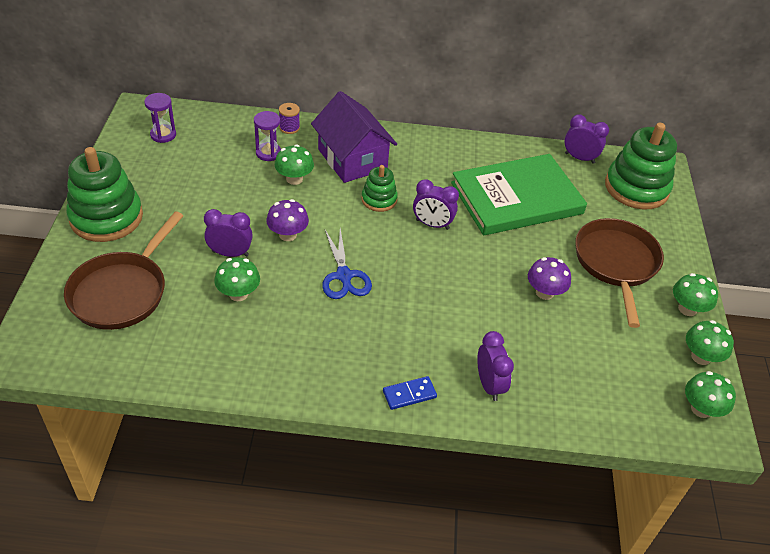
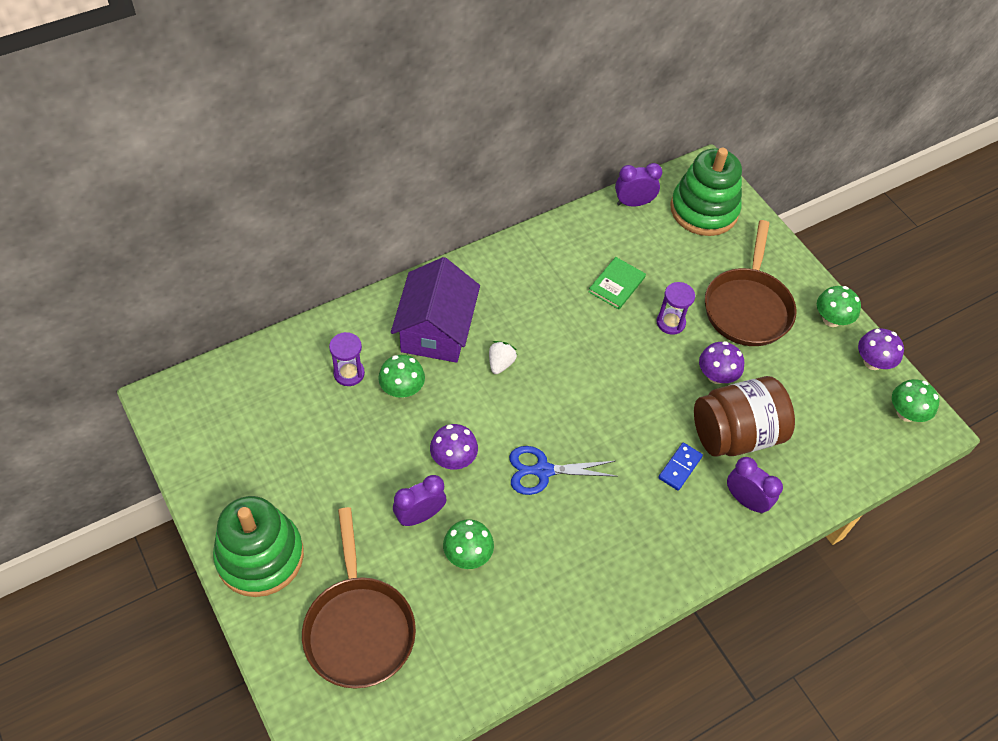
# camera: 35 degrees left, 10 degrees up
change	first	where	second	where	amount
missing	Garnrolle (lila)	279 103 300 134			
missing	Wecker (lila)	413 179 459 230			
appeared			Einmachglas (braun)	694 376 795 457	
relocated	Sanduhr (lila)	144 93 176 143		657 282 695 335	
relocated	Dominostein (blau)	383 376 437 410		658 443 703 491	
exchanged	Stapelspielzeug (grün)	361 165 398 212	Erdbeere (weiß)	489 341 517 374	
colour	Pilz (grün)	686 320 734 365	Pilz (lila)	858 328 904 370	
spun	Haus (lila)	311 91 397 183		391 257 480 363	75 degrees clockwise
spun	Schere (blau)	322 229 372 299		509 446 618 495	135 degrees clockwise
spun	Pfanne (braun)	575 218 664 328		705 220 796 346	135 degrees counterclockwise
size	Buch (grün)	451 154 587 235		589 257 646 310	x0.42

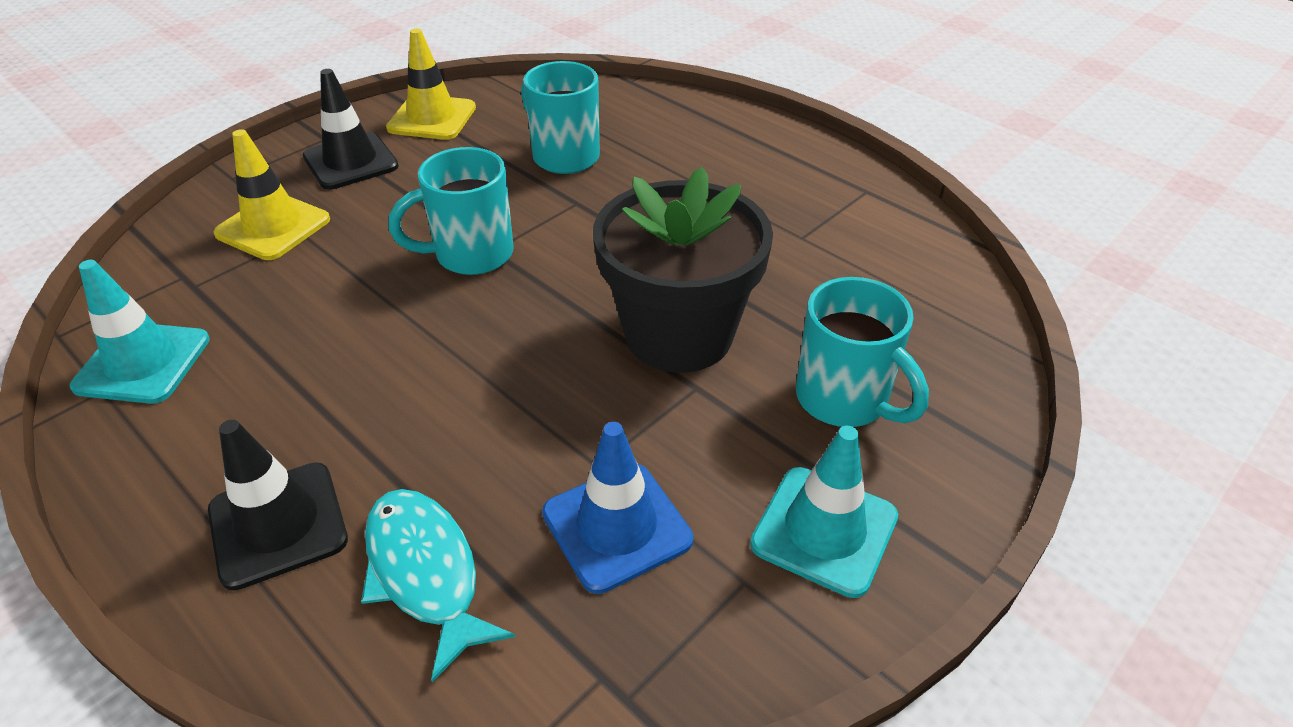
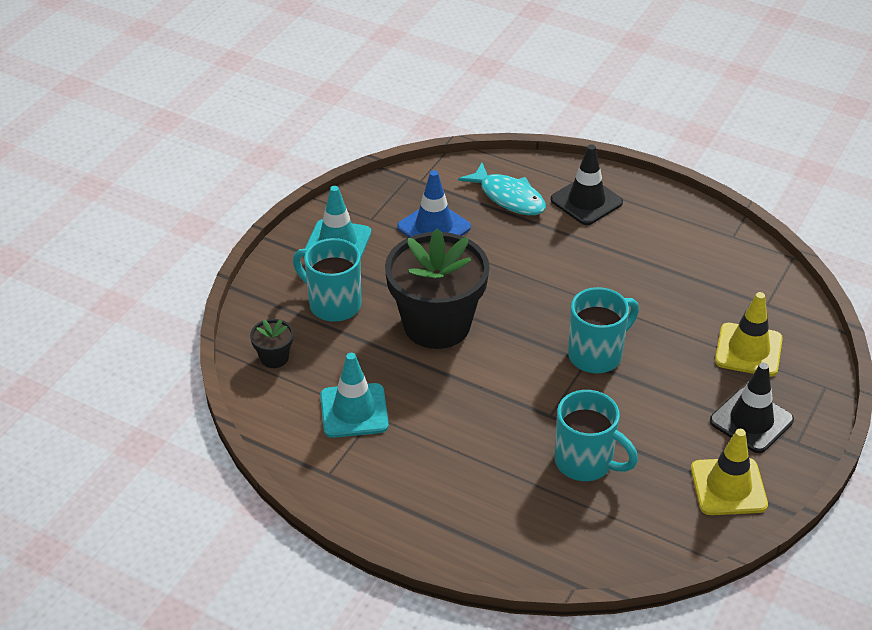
# camera: 165 degrees right, 0 degrees up
change	first	where	second	where	amount
appeared			Blumentopf (schwarz)	250 319 294 368	
relocated	Leitkegel (türkis)	70 260 210 404		320 353 389 438	

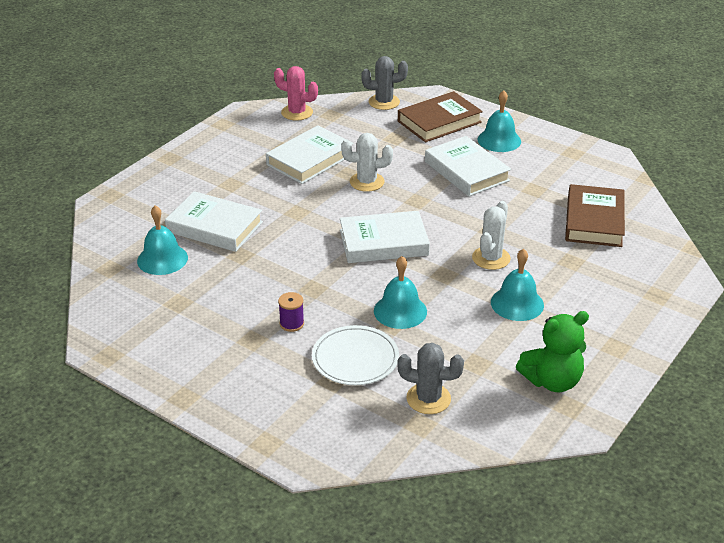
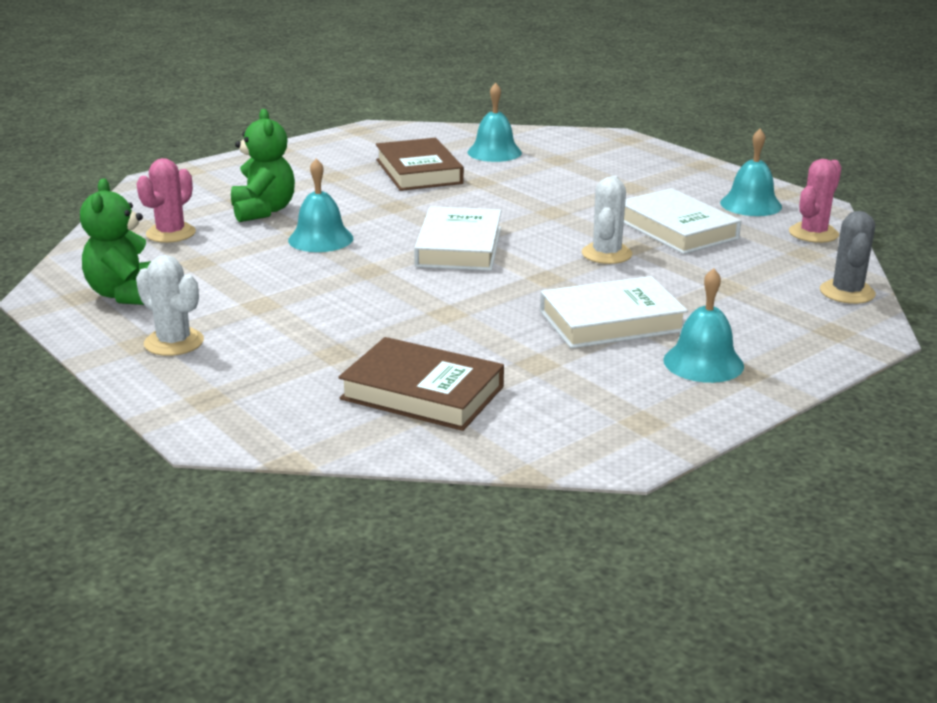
# camera: 105 degrees right, 10 degrees down
change	first	where	second	where	amount
missing	Buch (weiß)	165 191 263 252			
missing	Garnrolle (lila)	278 292 304 332			
relocated	Buch (braun)	398 91 483 142		376 138 464 191	
relocated	Kaktus (weiß)	472 201 511 270		136 255 204 356	
relocated	Glocke (türkis)	491 248 544 321		720 129 782 216	
exchanged	Teller (weiß)	312 325 399 385	Teddybär (grün)	231 109 295 222	
colour	Kaktus (grau)	397 343 464 414	Kaktus (rosa)	136 158 196 243	

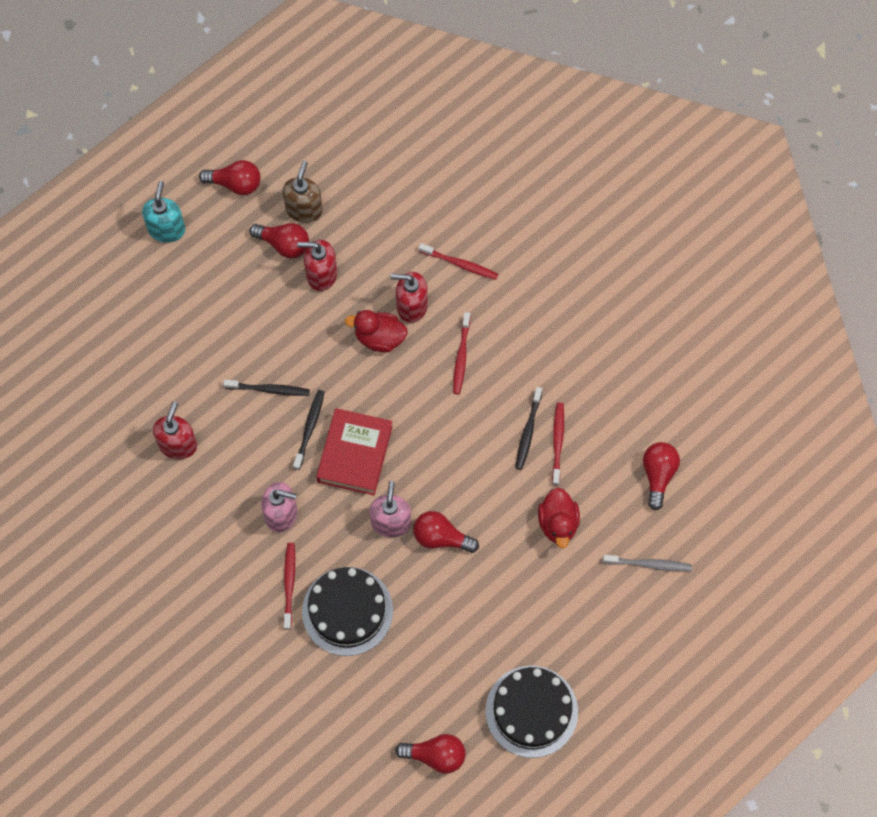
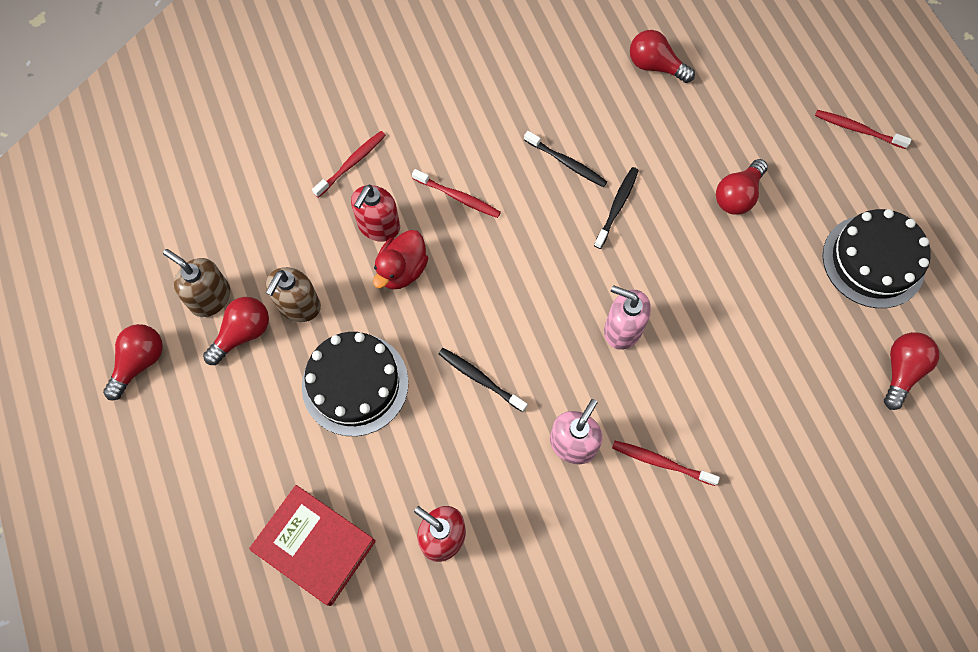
# camera: 70 degrees left, 0 degrees up
change	first	where	second	where	amount
missing	Seifenspender (türkis)	142 181 185 243			
missing	Ente (rot)	538 487 580 548			
missing	Zahnbürste (grau)	603 555 692 571			
relocated	Zahnbürste (schwarz)	223 380 310 396		594 167 639 249	
relocated	Kuchen (schwarz)	302 567 393 656		302 332 409 436	
relocated	Buch (rot)	316 408 393 495		249 485 376 606	
relocated	Glühbirne (rot)	413 511 479 553		716 159 768 215	
relocated	Zahnbürste (rot)	552 403 564 485		815 110 912 149	
colour	Seifenspender (rot)	297 240 337 291	Seifenspender (braun)	266 267 321 322	

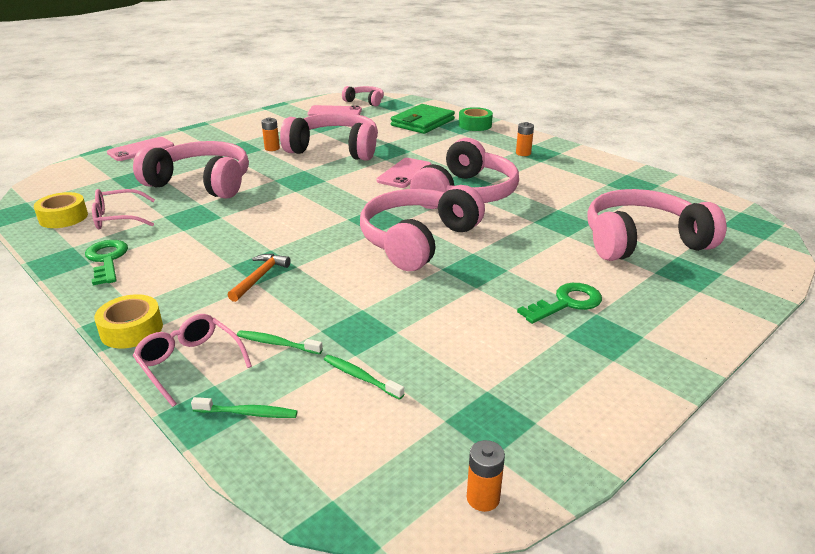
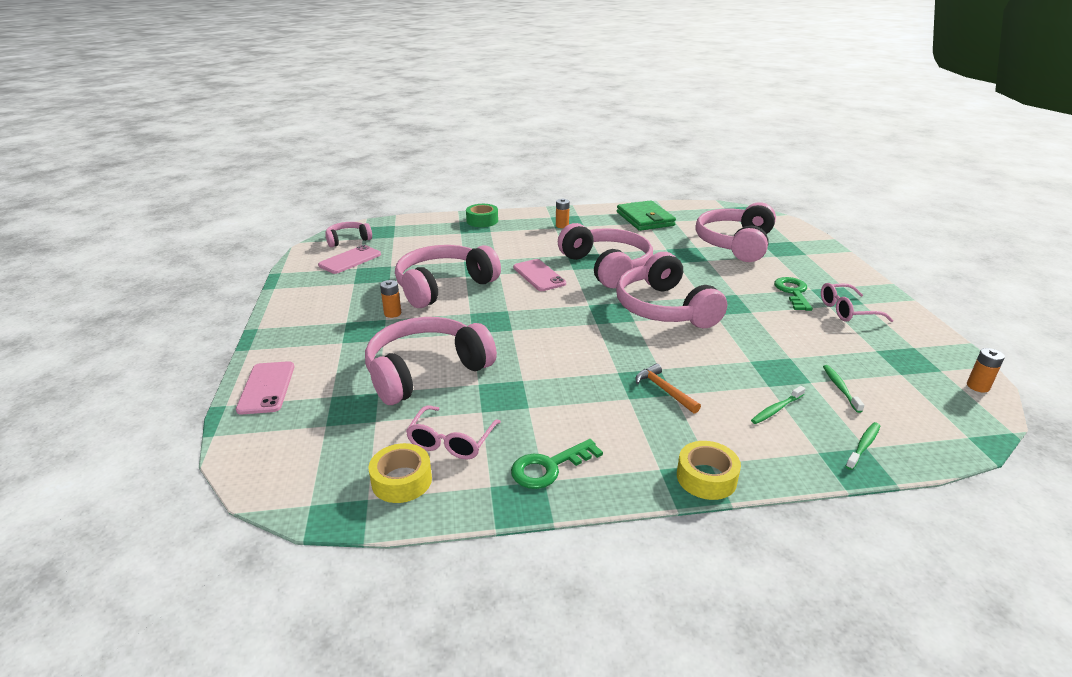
# camera: 55 degrees left, 0 degrees up
change	first	where	second	where	amount
relocated	Brille (rosa)	133 314 252 407		821 283 893 322	
relocated	Geldbörse (grün)	391 104 455 134		617 200 676 231	
spun	Schlüssel (grün)	85 240 128 285		511 439 603 489	45 degrees counterclockwise
spun	Zahnbürste (grün)	324 355 404 400		823 365 865 413	105 degrees clockwise

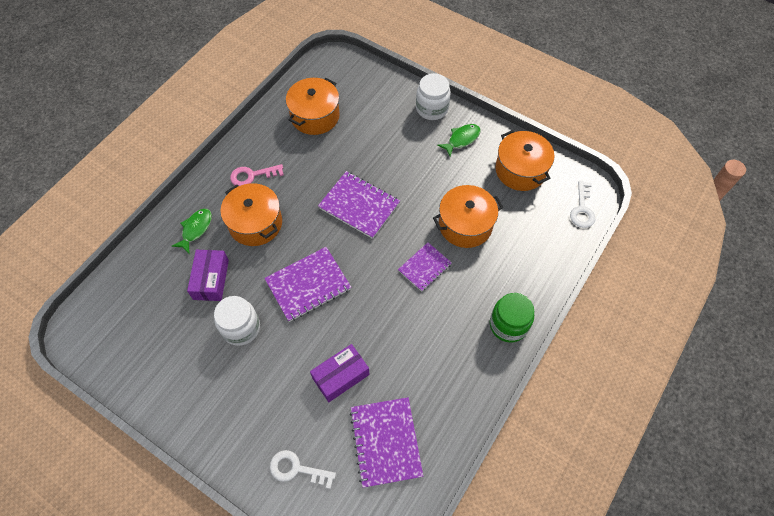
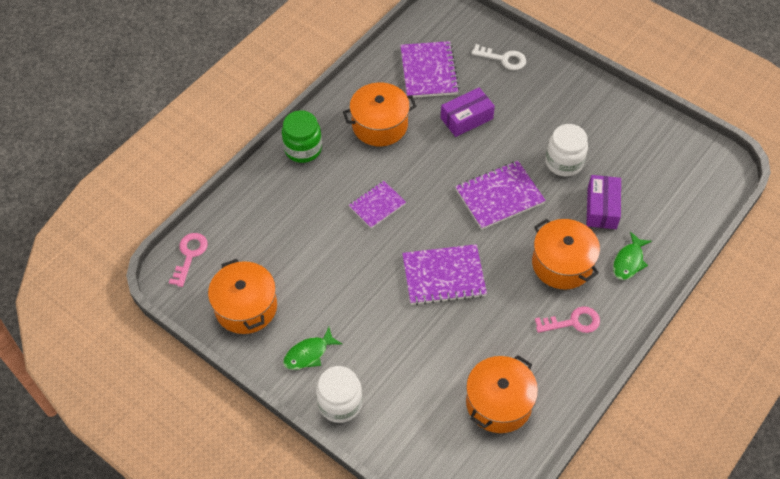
# camera: 175 degrees left, 5 degrees down
change	first	where	second	where	amount
relocated	Kochtopf (orange)	433 185 503 248		343 83 417 146	
colour	Schlüssel (weiß)	570 181 595 228	Schlüssel (rosa)	169 233 208 287	
spun	Notizbuch (lila)	318 171 400 239		402 244 487 305	45 degrees counterclockwise

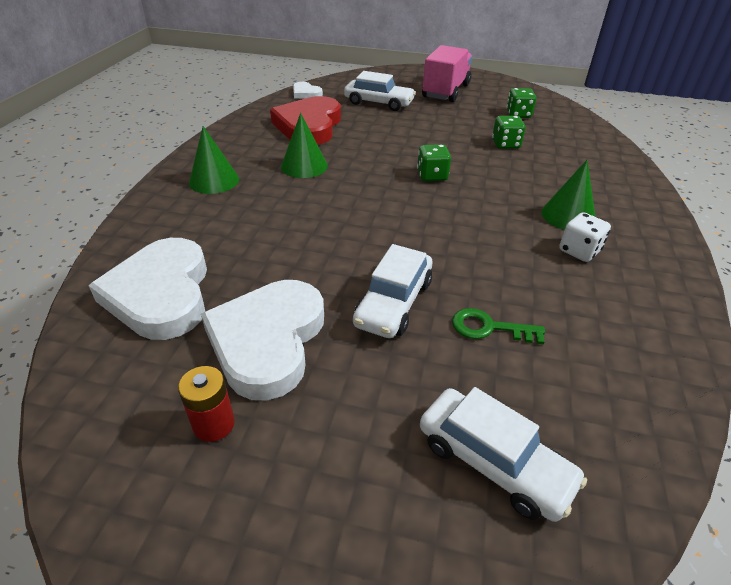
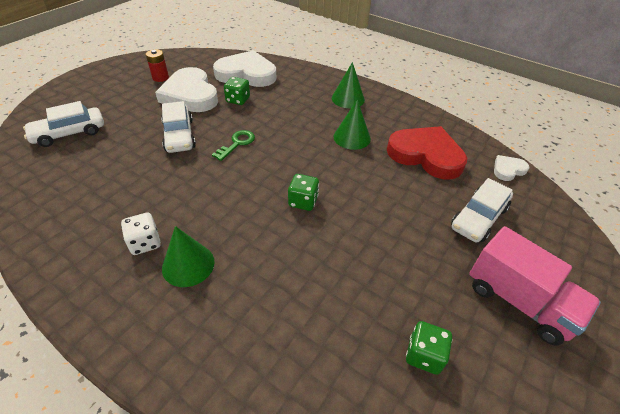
# camera: 110 degrees right, 5 degrees up
change	first	where	second	where	amount
relocated	Schlüssel (grün)	452 308 545 344		212 130 255 161	
relocated	Spielwürfel (grün)	492 116 526 149		224 77 250 105	
spun	Herz (weiß)	201 280 324 401		155 67 218 112	150 degrees counterclockwise
spun	Auto (weiß)	353 244 432 338		161 101 196 153	150 degrees counterclockwise

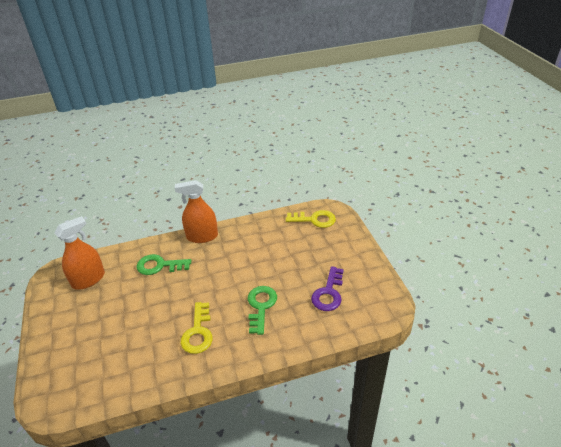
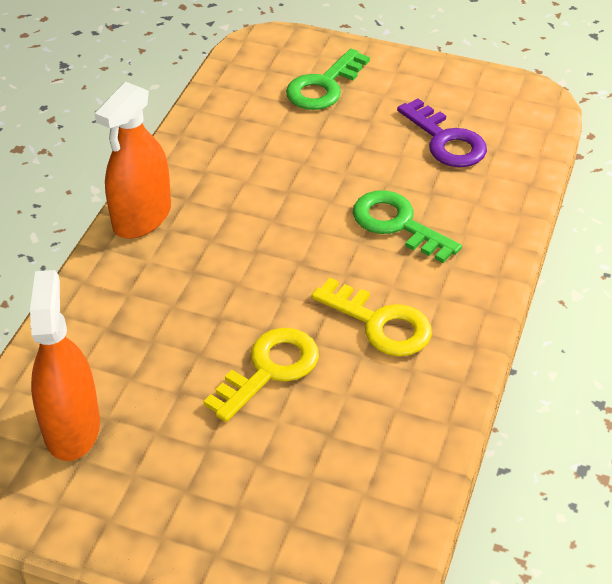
# camera: 55 degrees left, 5 degrees up
change	first	where	second	where	amount
relocated	Schlüssel (grün)	137 254 191 275		286 49 370 110	
relocated	Schlüssel (gelb)	286 210 336 228		204 328 319 422	

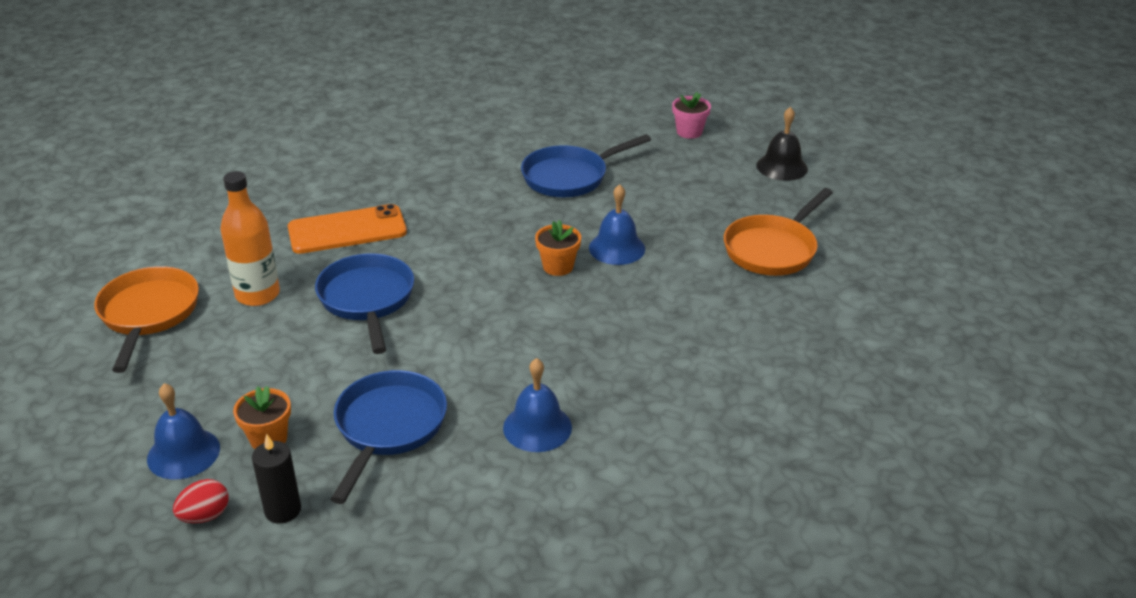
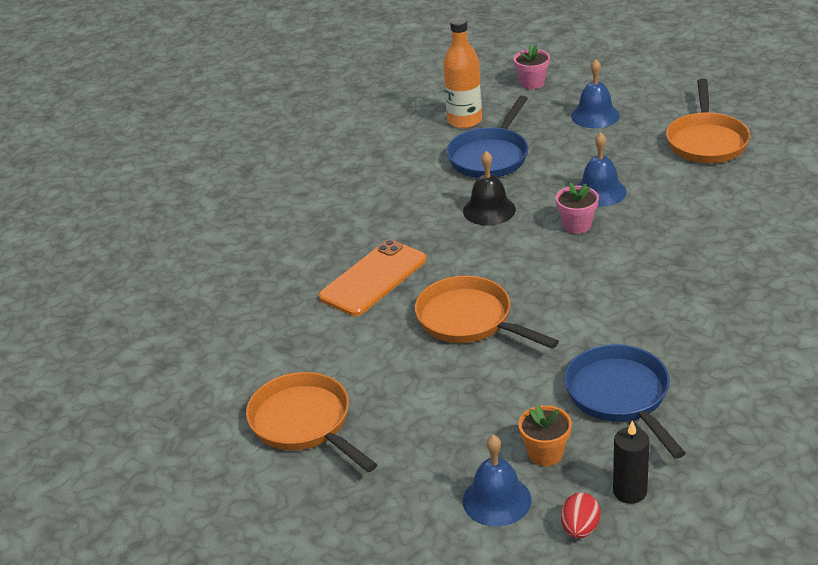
# camera: 30 degrees left, 0 degrees up
change	first	where	second	where	amount
relocated	Flasche (orange)	221 171 280 306		443 18 482 128	
relocated	Glocke (blau)	503 358 572 452		571 59 620 128	
relocated	Glocke (schwarz)	756 107 808 181		463 151 516 226	
colour	Pfanne (blau)	315 253 414 354	Pfanne (orange)	415 276 559 349	
colour	Blumentopf (orange)	535 220 581 276	Blumentopf (rosa)	556 183 599 234	

